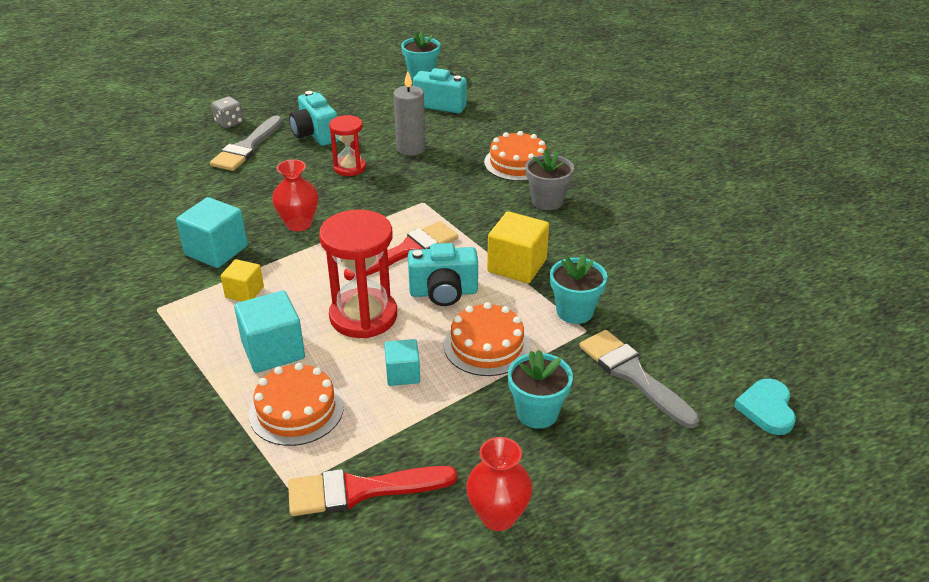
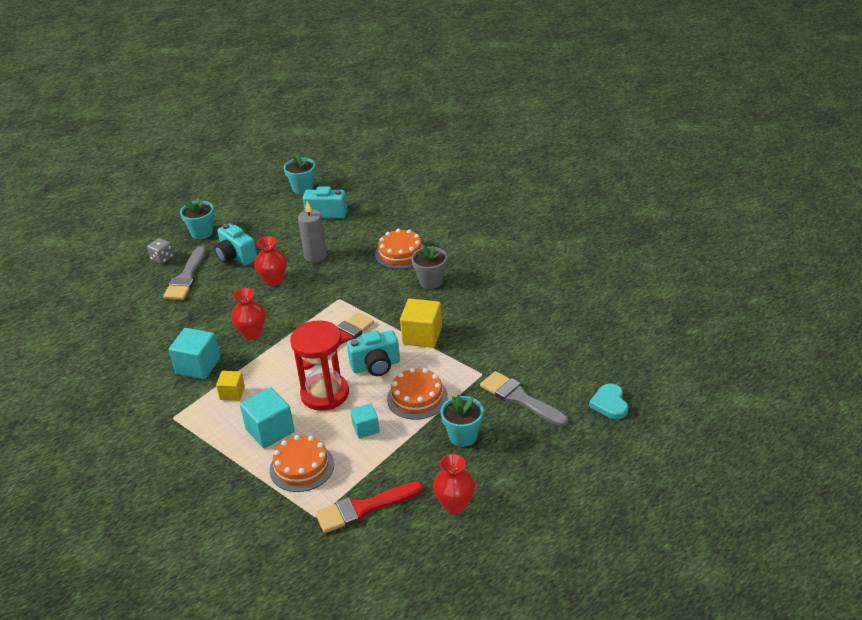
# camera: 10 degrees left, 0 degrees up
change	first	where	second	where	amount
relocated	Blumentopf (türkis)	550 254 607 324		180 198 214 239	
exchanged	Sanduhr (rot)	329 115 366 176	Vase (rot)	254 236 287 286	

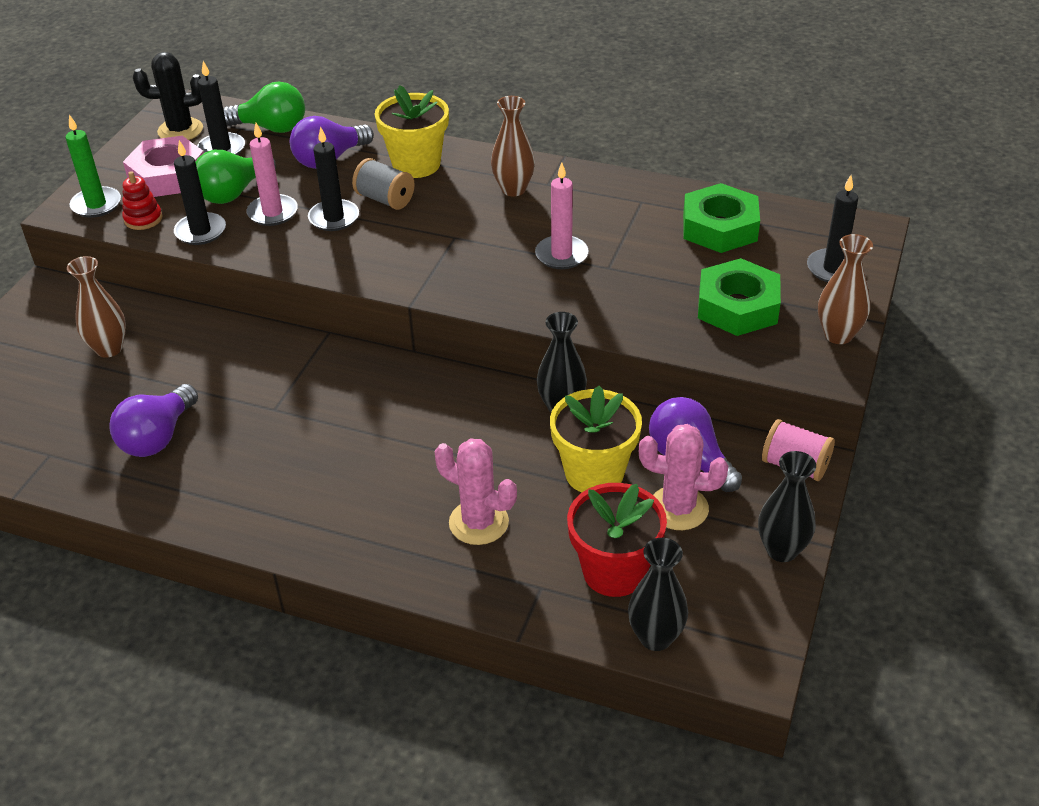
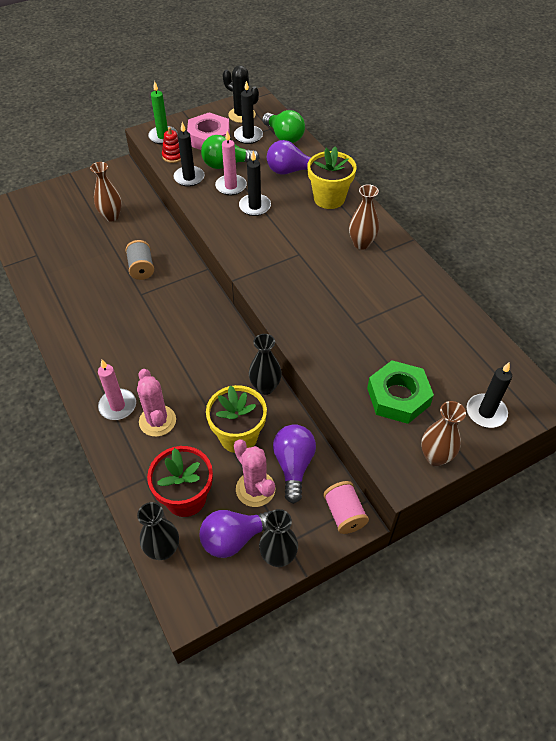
# camera: 40 degrees right, 10 degrees up
change	first	where	second	where	amount
missing	Sechskantmutter (grün)	683 183 760 253			
relocated	Glühbirne (lila)	109 384 198 457		200 510 271 558	
relocated	Garnrolle (grau)	352 158 415 210		125 240 154 280	
relocated	Kerze (rosa)	535 162 589 269		98 360 136 420	

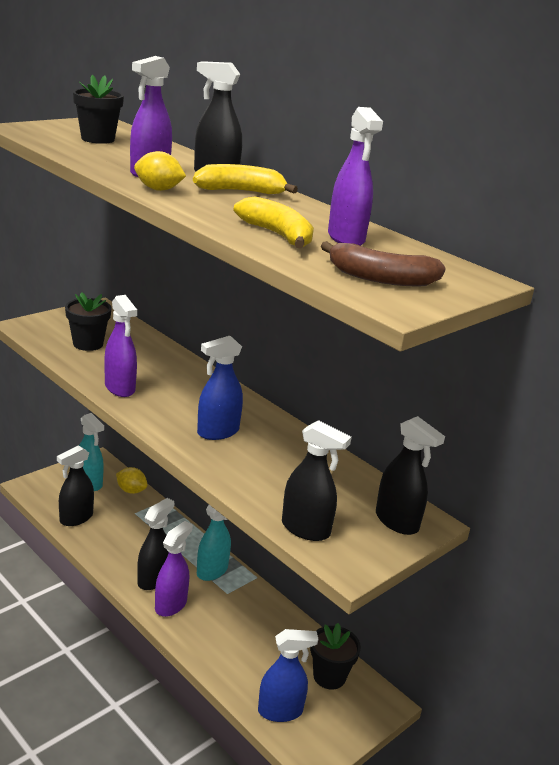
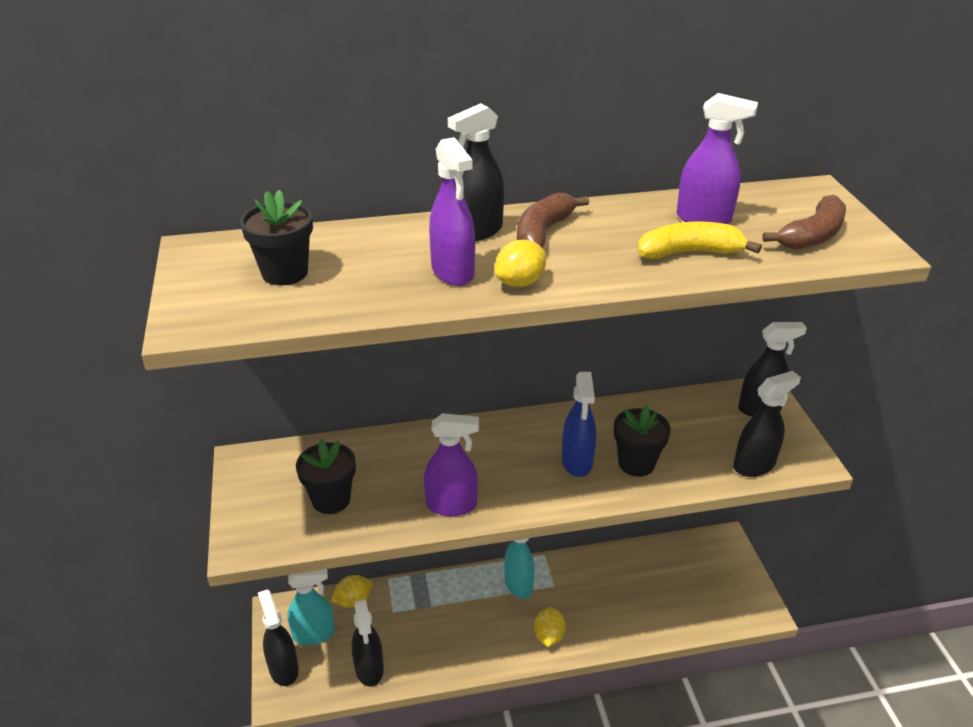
# camera: 55 degrees left, 10 degrees up
change	first	where	second	where	amount
missing	Sprühflasche (blau)	258 629 318 722			
relocated	Sprühflasche (schwarz)	137 498 174 590		258 589 299 686	
relocated	Blumentopf (schwarz)	310 623 361 690		614 405 671 477	
exchanged	Sprühflasche (lila)	155 521 193 617	Zitrone (gelb)	534 607 566 647	
colour	Banane (gelb)	193 164 298 194	Banane (braun)	517 192 589 248	

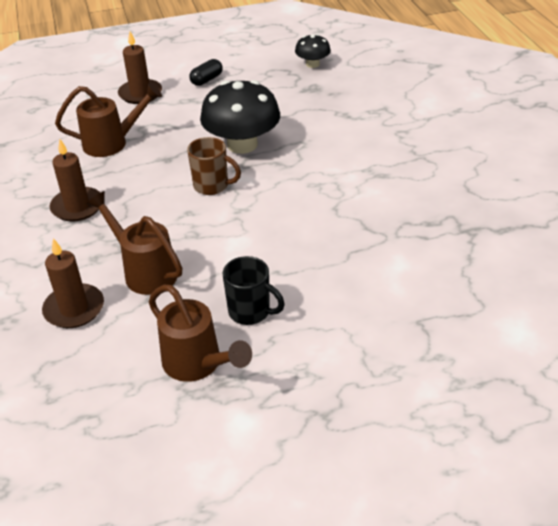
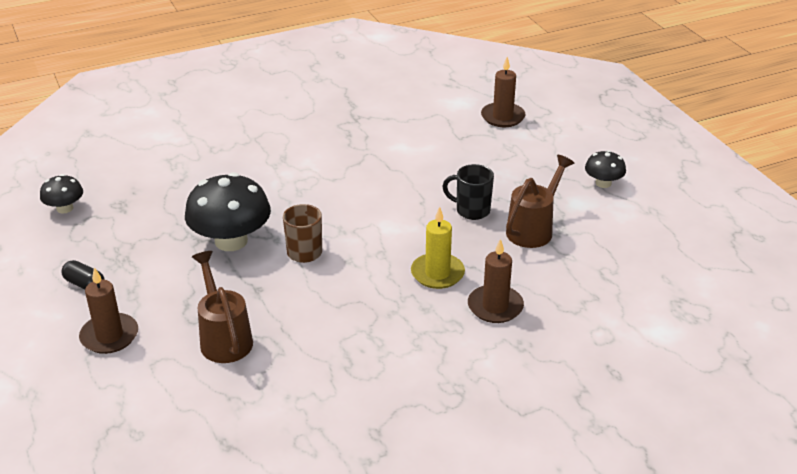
# camera: 100 degrees left, 5 degrees down
change	first	where	second	where	amount
appeared			Pilz (schwarz)	585 150 626 188	
relocated	Kerze (braun)	50 139 100 222		481 57 525 127	
exchanged	Gießkanne (braun)	86 191 182 295	Kerze (gelb)	411 207 465 289	
spun	Tasse (schwarz)	223 256 285 325		442 164 494 220	90 degrees counterclockwise

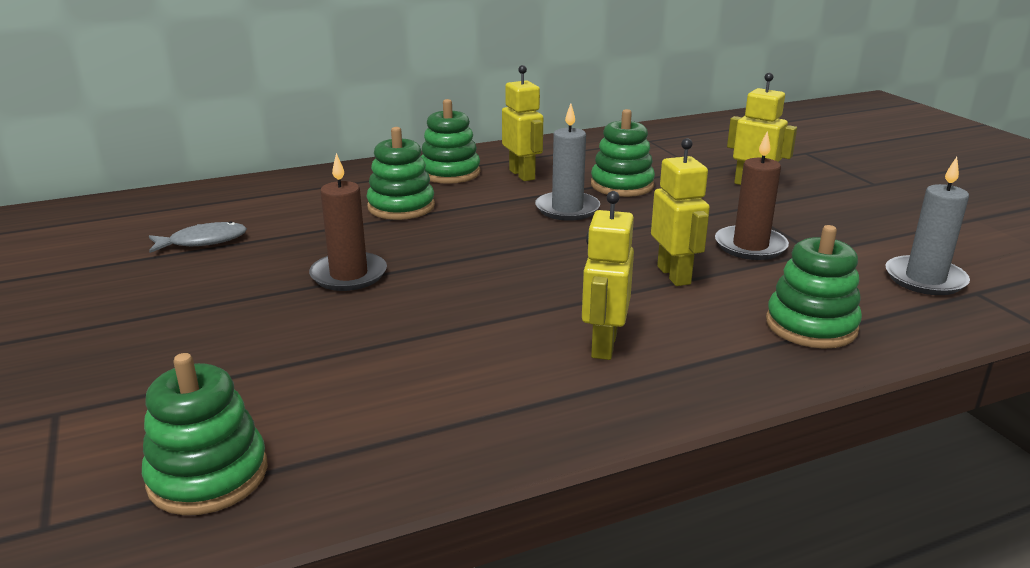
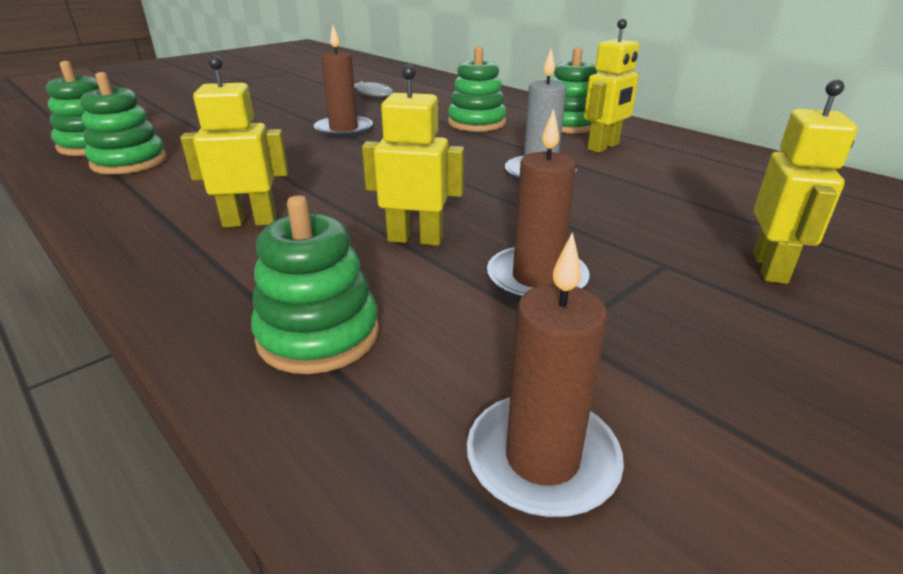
# camera: 70 degrees right, 5 degrees up
change	first	where	second	where	amount
relocated	Stapelspielzeug (grün)	591 109 655 197		80 72 167 174	
colour	Kerze (grau)	886 157 970 295	Kerze (braun)	467 232 624 517	
spun	Roboter (gelb)	651 138 710 286		362 64 464 246	135 degrees counterclockwise

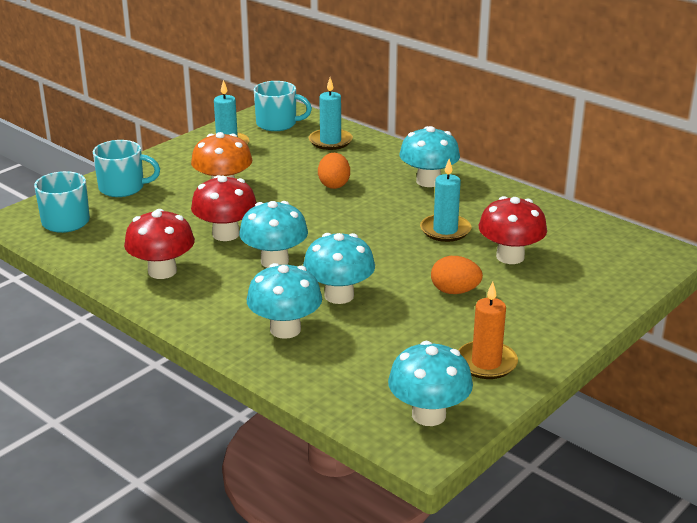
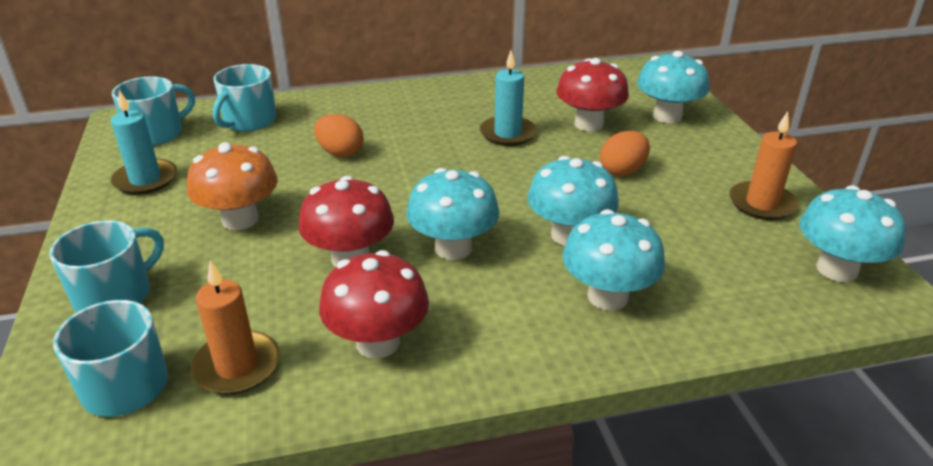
# camera: 55 degrees left, 5 degrees up
change	first	where	second	where	amount
appeared			Kerze (orange)	190 260 280 395	
relocated	Pilz (türkis)	400 126 460 187		637 51 709 123	
exchanged	Kerze (türkis)	309 78 353 150	Tasse (türkis)	213 64 276 131	

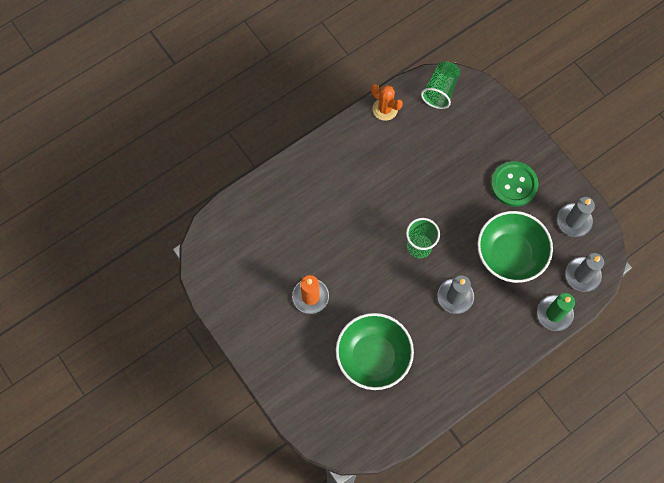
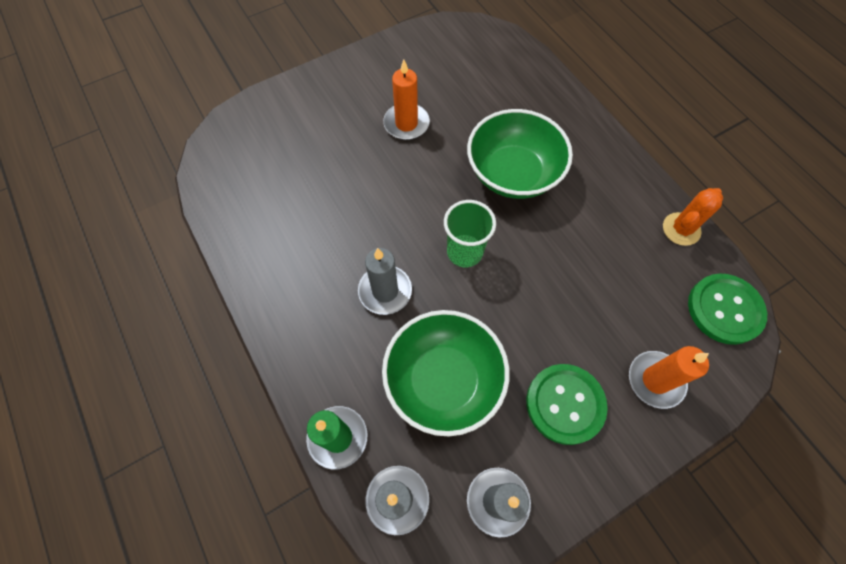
# camera: 95 degrees right, 5 degrees down
change	first	where	second	where	amount
appeared			Kerze (orange)	629 346 709 409	
relocated	Schüssel (grün)	336 313 414 390		467 109 573 199	
exchanged	Becher (grün)	421 61 460 109	Knopf (grün)	688 273 767 345	

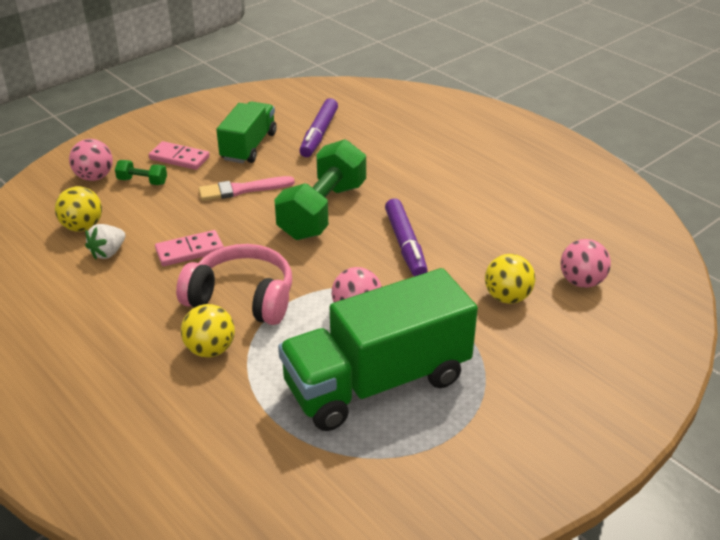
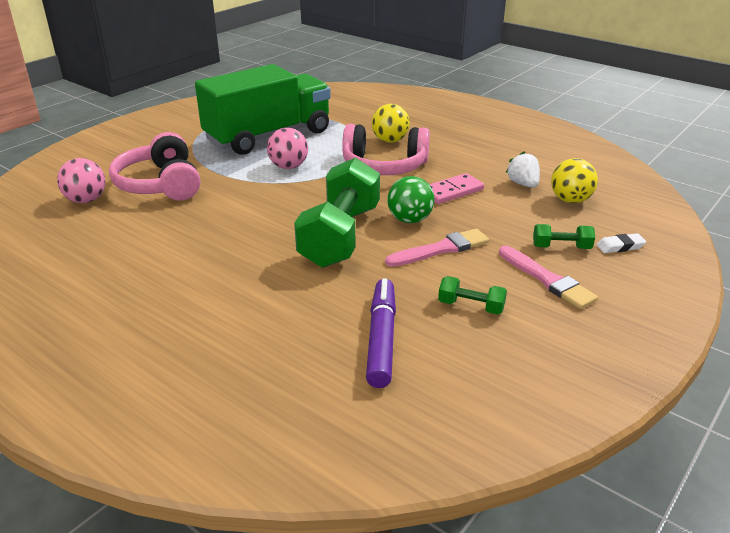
# camera: 170 degrees right, 5 degrees down
change	first	where	second	where	amount
missing	Filzstift (lila)	385 198 428 277			
appeared			Ball (grün)	387 176 434 223	
exchanged	Ball (rosa)	69 139 113 181	Radiergummi (weiß)	596 233 646 253	
exchanged	Dominostein (rosa)	149 141 210 170	Pinsel (rosa)	499 246 598 309	
exchanged	Lastwagen (grün)	216 101 277 163	Hantel (grün)	438 276 507 315	
exchanged	Ball (gelb)	485 254 535 304	Kopfhörer (rosa)	109 132 200 201	
spun	Erdbeere (weiß)	85 224 125 259		506 151 540 188	45 degrees counterclockwise

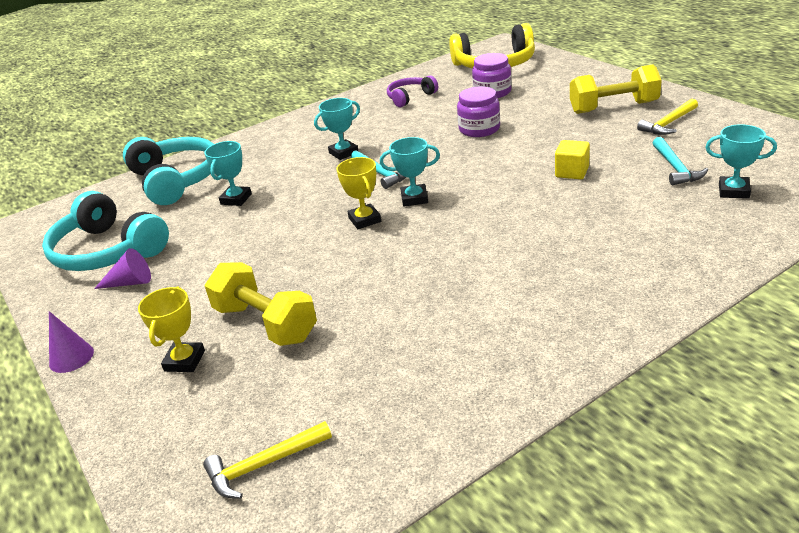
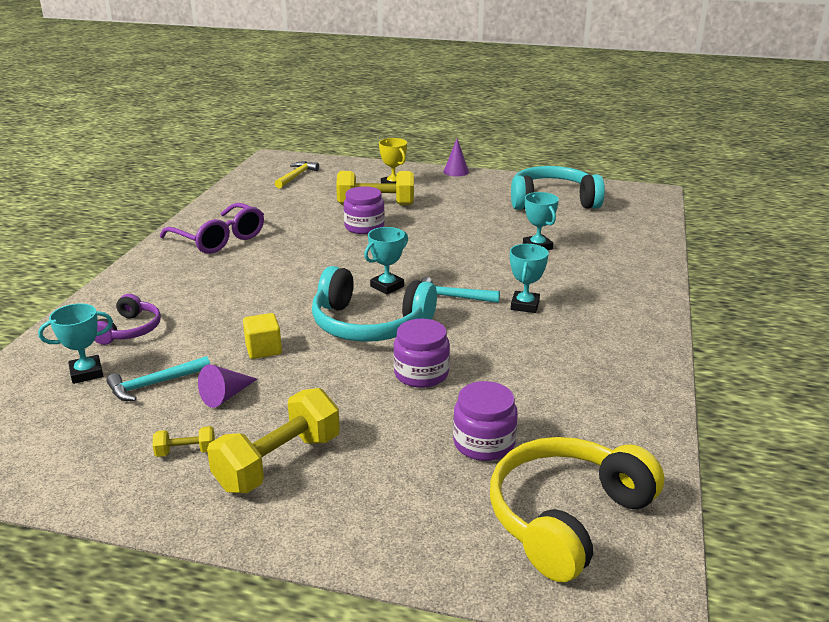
# camera: 135 degrees right, 5 degrees down
change	first	where	second	where	amount
missing	Pokal (gelb)	337 157 381 229			
appeared			Brille (lila)	160 203 264 254	
appeared			Einmachglas (lila)	344 186 385 234	
relocated	Kegel (lila)	94 248 151 289		198 364 257 408	
relocated	Kopfhörer (türkis)	123 137 213 205		312 266 437 342	
relocated	Kopfhörer (lila)	387 75 438 107		94 294 161 345	
exchanged	Hammer (gelb)	637 99 698 135	Hantel (gelb)	153 426 215 457	
spun	Hammer (türkis)	653 137 708 185		107 356 210 401	75 degrees counterclockwise

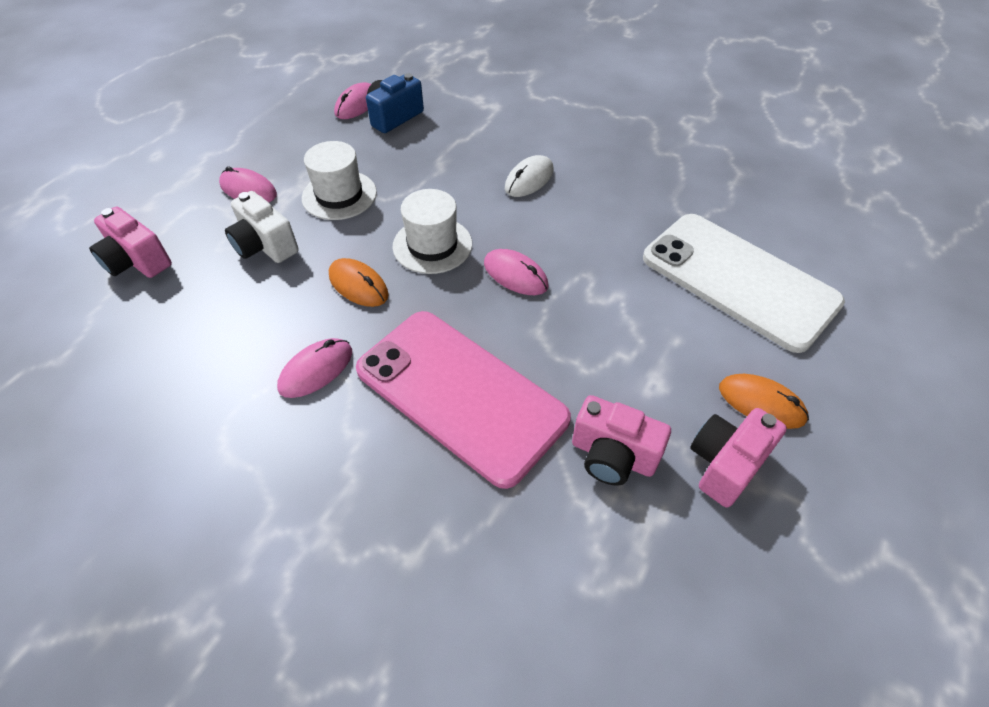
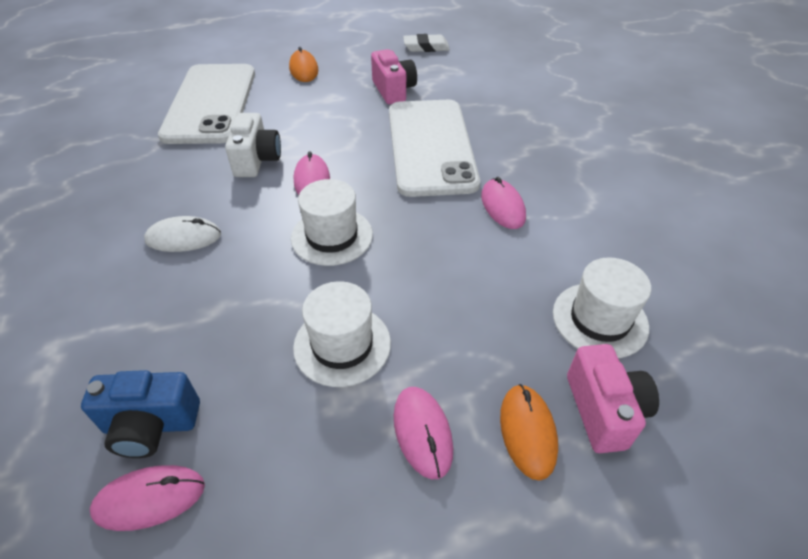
# camera: 135 degrees left, 5 degrees down
change	first	where	second	where	amount
missing	Kamera (rosa)	690 408 787 507			
appeared			Radiergummi (weiß)	403 34 450 52	
appeared			Hut (weiß)	553 257 651 358	
relocated	Kamera (weiß)	225 191 299 263		225 113 281 177	
relocated	Computermaus (orange)	329 258 389 307		500 384 558 480	
colour	Handy (rosa)	356 311 571 489	Handy (weiß)	389 100 480 197	
spun	Computermaus (rosa)	277 338 352 398		481 177 526 229	75 degrees clockwise

